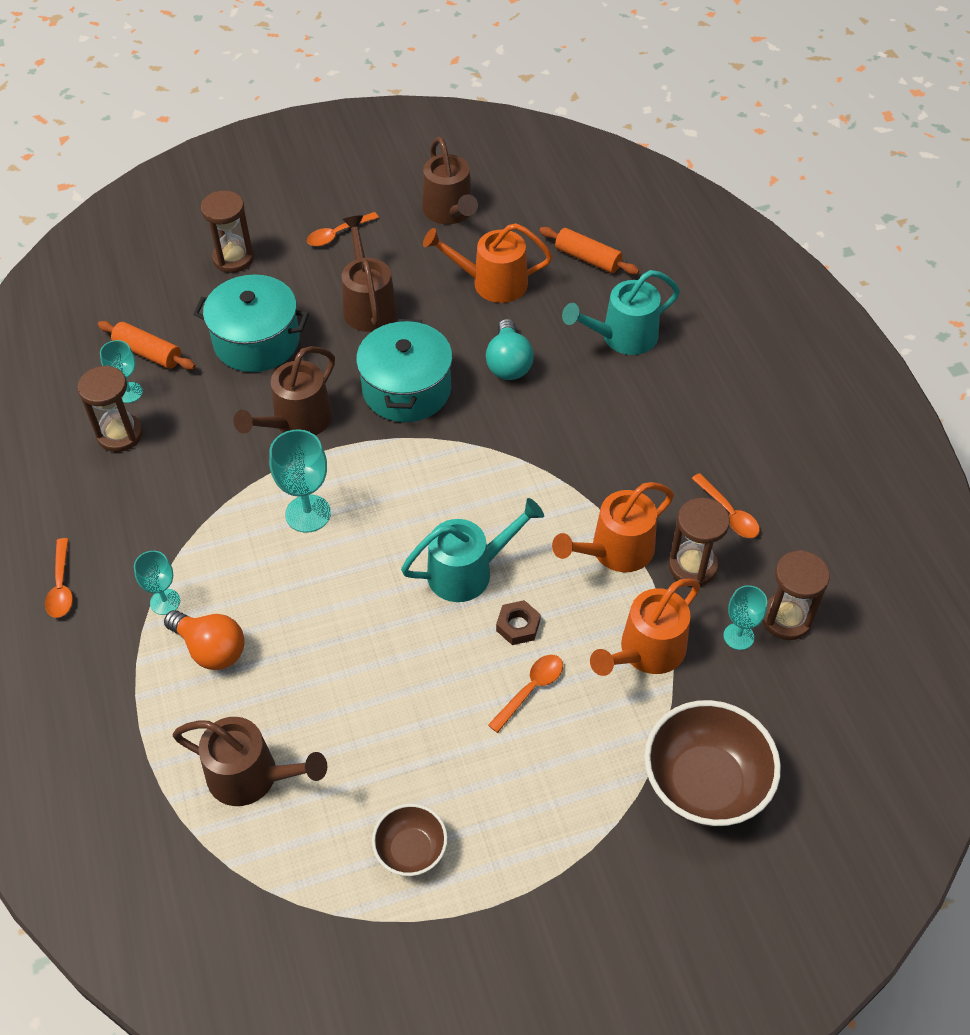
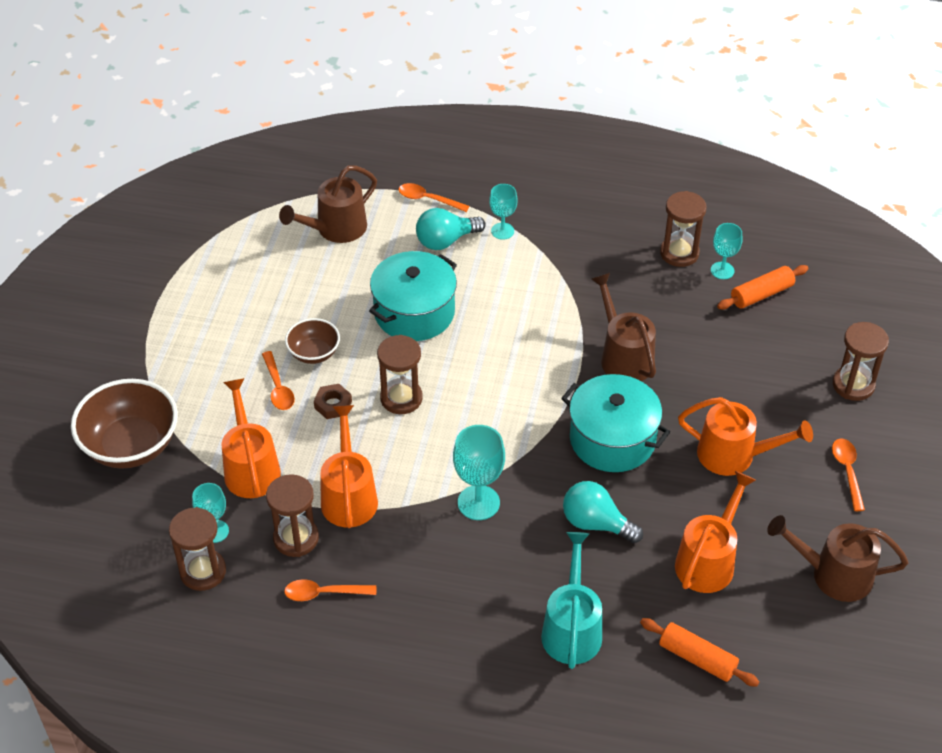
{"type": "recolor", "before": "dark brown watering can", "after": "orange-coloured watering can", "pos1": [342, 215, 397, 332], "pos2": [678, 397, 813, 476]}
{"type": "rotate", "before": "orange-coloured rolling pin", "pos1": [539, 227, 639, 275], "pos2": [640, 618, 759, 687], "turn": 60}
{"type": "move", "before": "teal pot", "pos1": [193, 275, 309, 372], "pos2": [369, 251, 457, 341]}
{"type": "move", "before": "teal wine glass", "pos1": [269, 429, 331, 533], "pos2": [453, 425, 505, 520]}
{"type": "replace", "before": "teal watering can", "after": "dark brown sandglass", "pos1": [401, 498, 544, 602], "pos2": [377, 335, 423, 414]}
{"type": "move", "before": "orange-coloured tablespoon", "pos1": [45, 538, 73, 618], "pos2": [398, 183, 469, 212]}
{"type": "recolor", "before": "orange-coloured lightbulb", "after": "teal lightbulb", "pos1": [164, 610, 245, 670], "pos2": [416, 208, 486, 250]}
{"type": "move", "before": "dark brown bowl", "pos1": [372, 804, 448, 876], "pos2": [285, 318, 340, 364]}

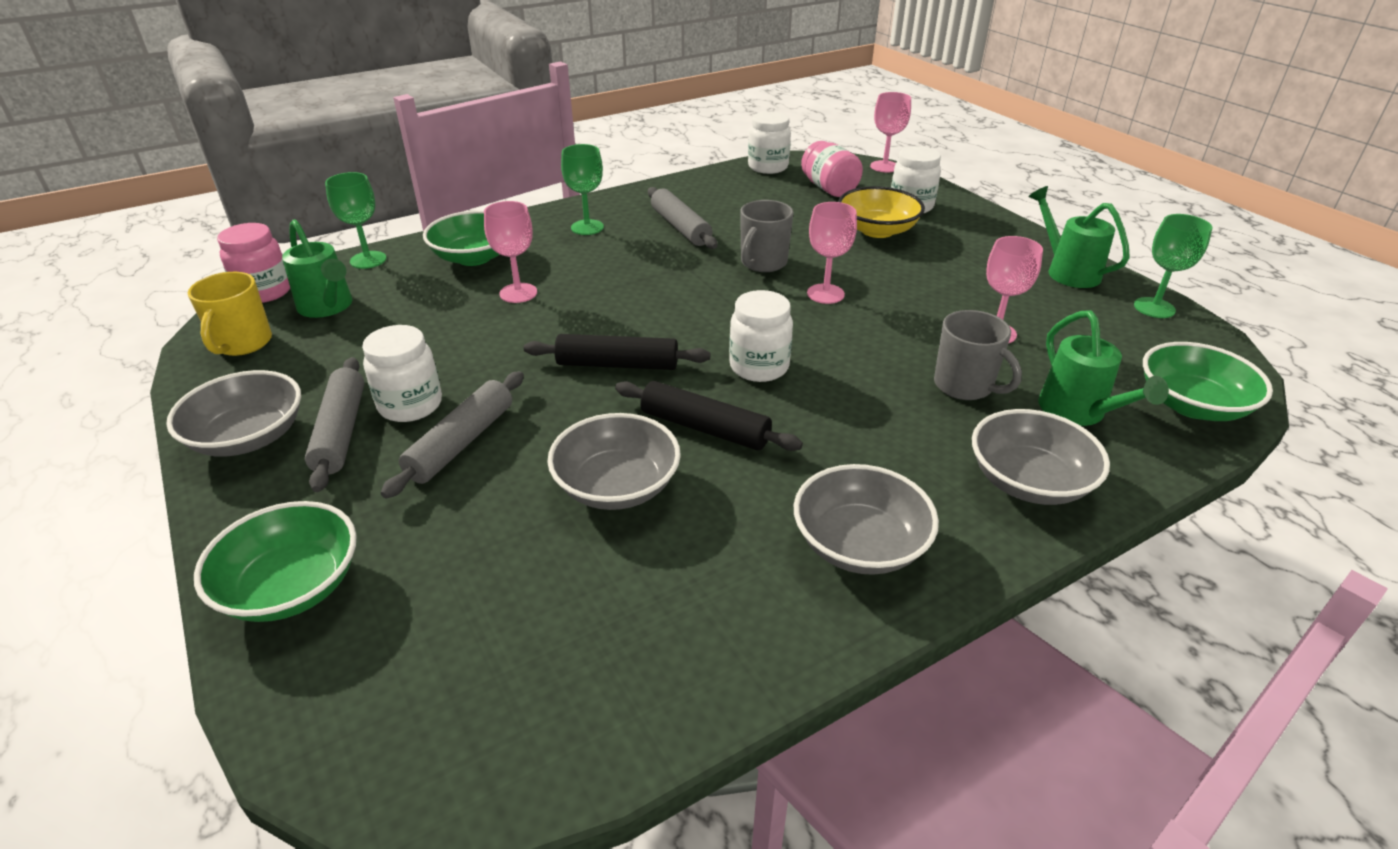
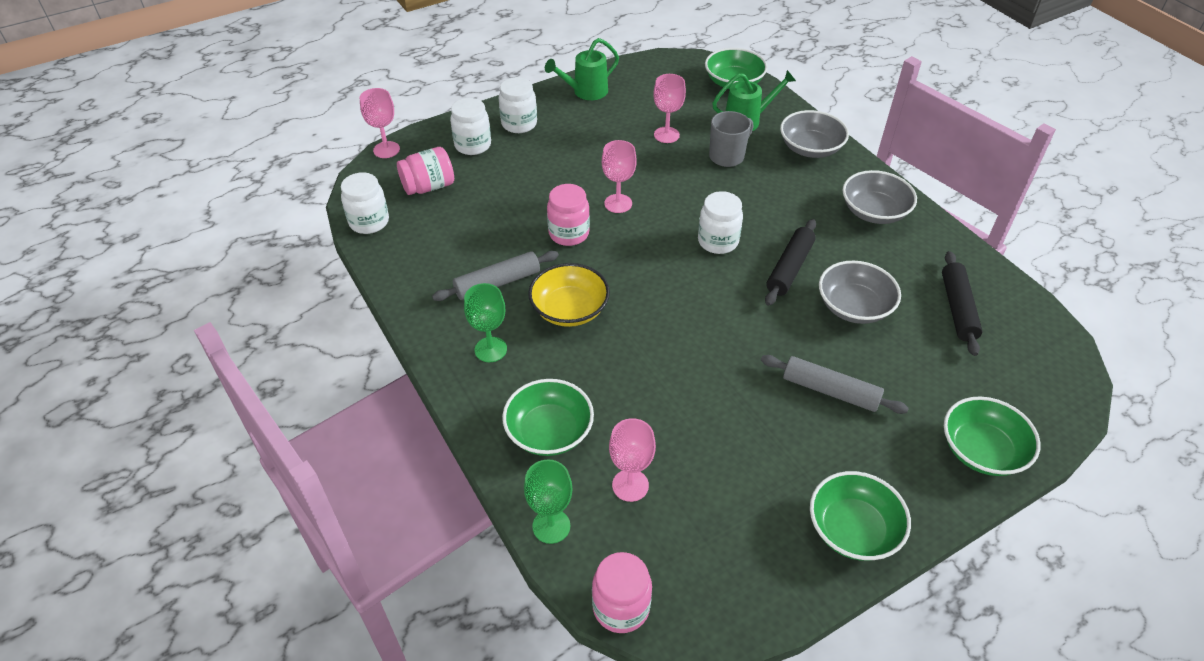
{"type": "move", "before": "yellow bowl", "pos1": [838, 186, 925, 238], "pos2": [528, 263, 610, 327]}
{"type": "replace", "before": "ash-grey coffee mug", "after": "rosy jar", "pos1": [740, 200, 794, 272], "pos2": [547, 184, 590, 246]}
{"type": "move", "before": "rosy wine glass", "pos1": [484, 201, 537, 303], "pos2": [609, 418, 656, 502]}
{"type": "delete", "before": "emerald wine glass", "pos1": [1134, 214, 1212, 318]}
{"type": "delete", "before": "emerald watering can", "pos1": [282, 219, 352, 318]}
{"type": "delete", "before": "yellow coffee mug", "pos1": [188, 272, 272, 356]}
{"type": "move", "before": "pure white jar", "pos1": [362, 325, 442, 422], "pos2": [499, 77, 537, 133]}
{"type": "move", "before": "jet-black rolling pin", "pos1": [524, 334, 710, 370], "pos2": [942, 251, 983, 356]}
{"type": "delete", "before": "ash-grey rolling pin", "pos1": [305, 357, 365, 492]}
{"type": "recolor", "before": "ash-grey bowl", "after": "emerald bowl", "pos1": [166, 370, 301, 457], "pos2": [810, 471, 911, 561]}

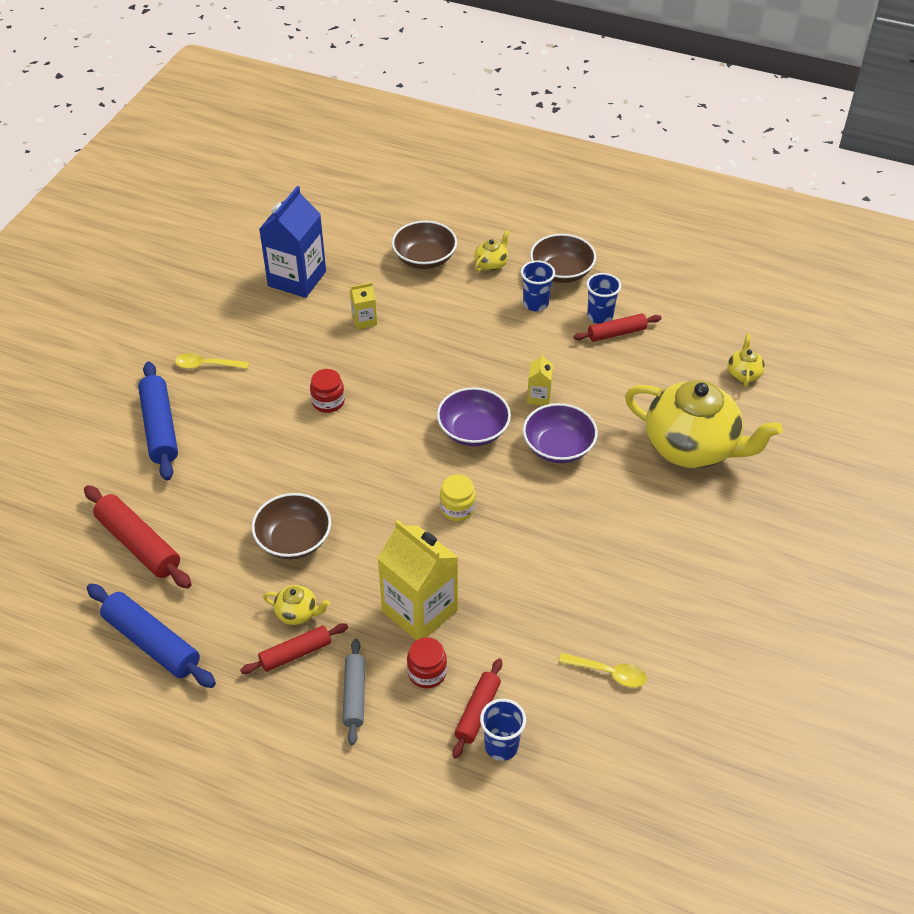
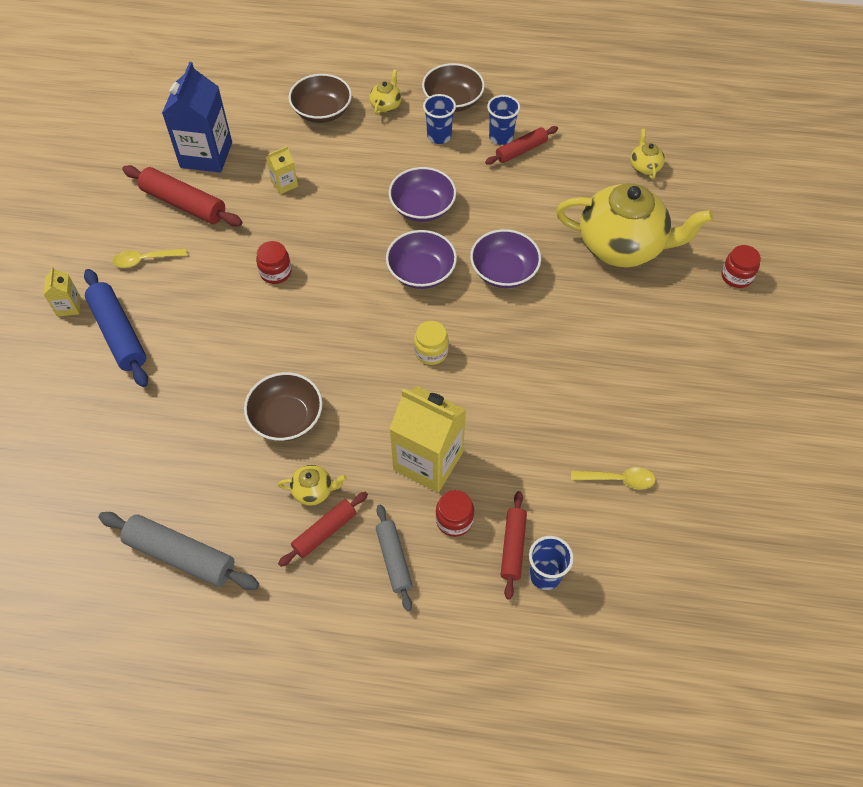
{"type": "move", "before": "yellow carton", "pos1": [527, 354, 553, 405], "pos2": [44, 267, 81, 317]}
{"type": "move", "before": "red rolling pin", "pos1": [84, 485, 192, 589], "pos2": [122, 165, 242, 227]}
{"type": "recolor", "before": "blue rolling pin", "after": "ash-grey rolling pin", "pos1": [87, 584, 216, 688], "pos2": [98, 512, 259, 590]}
{"type": "insert", "after": "violet bowl", "pos2": [389, 167, 456, 222]}
{"type": "insert", "after": "red jar", "pos2": [721, 245, 761, 288]}

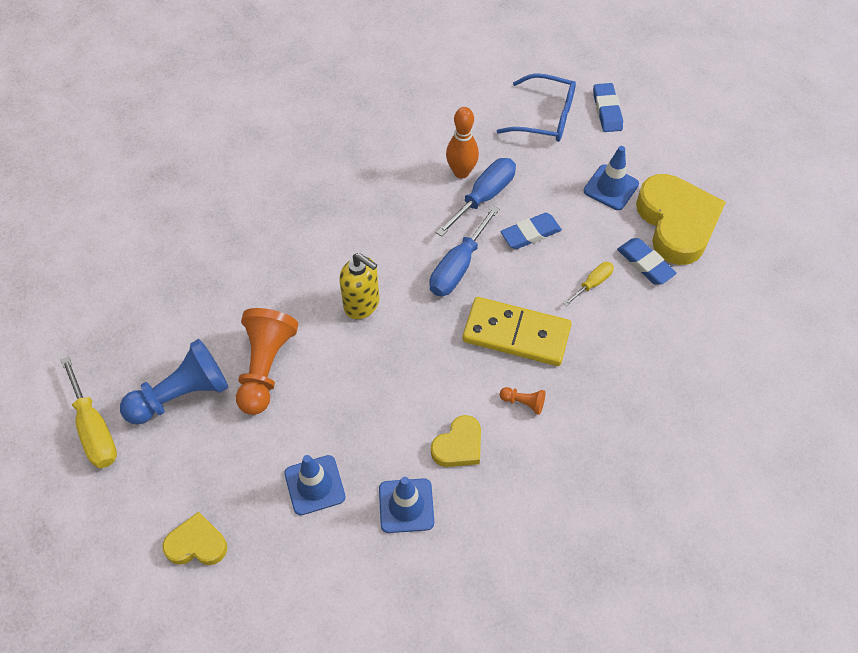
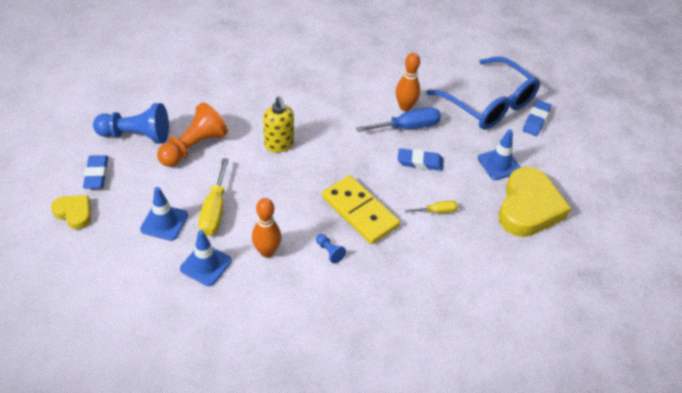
{"type": "resize", "before": "blue eyeglasses", "pos1": [497, 73, 576, 142], "pos2": [426, 57, 540, 130], "scale": 1.53}
{"type": "delete", "before": "blue hand screwdriver", "pos1": [429, 206, 499, 296]}
{"type": "move", "before": "blue pencil eraser", "pos1": [617, 238, 677, 285], "pos2": [83, 155, 108, 189]}
{"type": "move", "before": "yellow hand screwdriver", "pos1": [60, 356, 117, 468], "pos2": [198, 158, 229, 236]}
{"type": "recolor", "before": "orange-coloured game pawn", "after": "blue game pawn", "pos1": [500, 387, 545, 415], "pos2": [316, 234, 346, 263]}
{"type": "replace", "before": "yellow love heart", "after": "orange-coloured tenpin", "pos1": [431, 415, 481, 467], "pos2": [252, 198, 281, 258]}

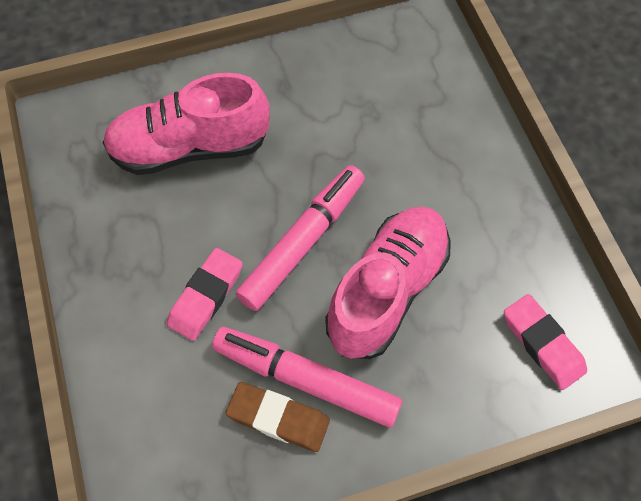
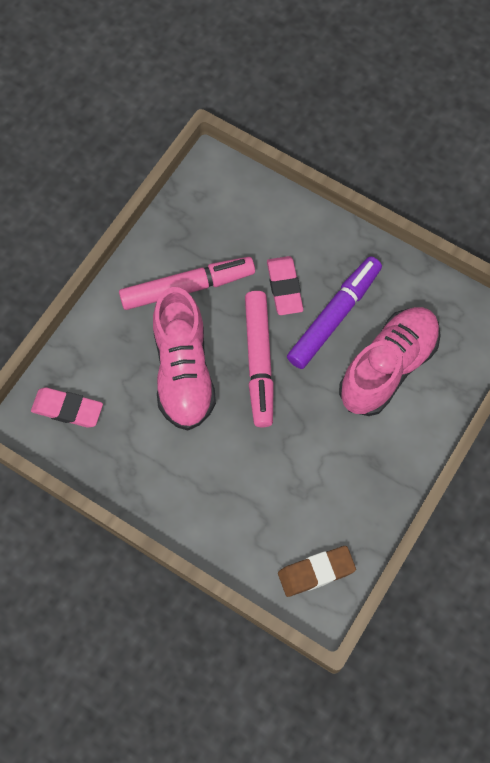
{"type": "move", "before": "dark brown pencil eraser", "pos1": [226, 382, 330, 452], "pos2": [278, 546, 356, 597]}
{"type": "insert", "after": "violet felt pen", "pos2": [287, 256, 382, 369]}

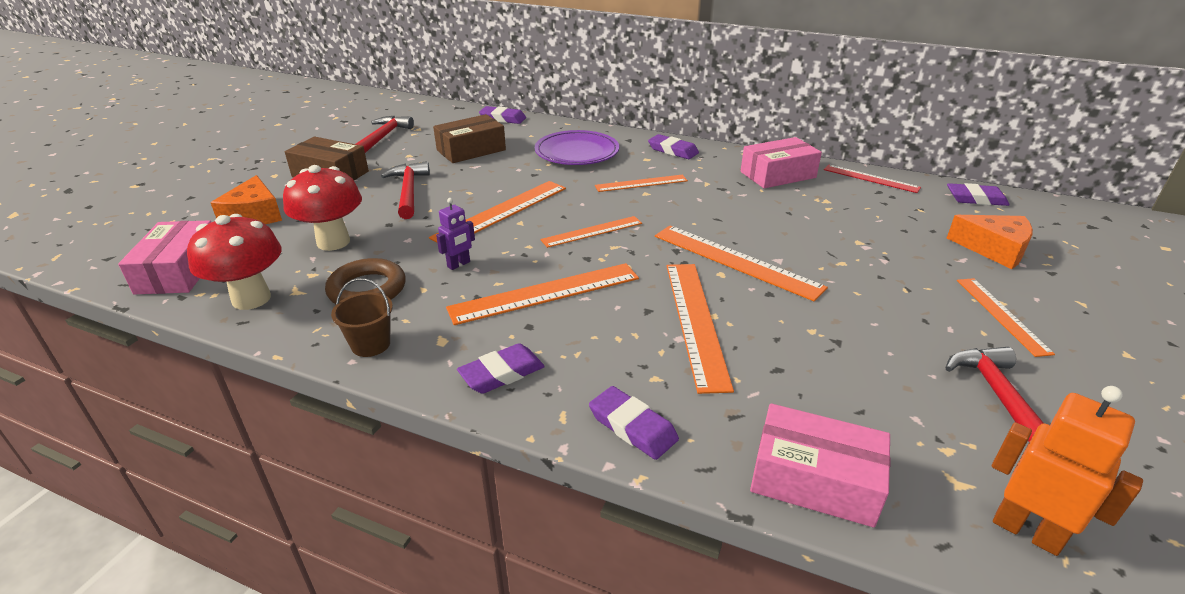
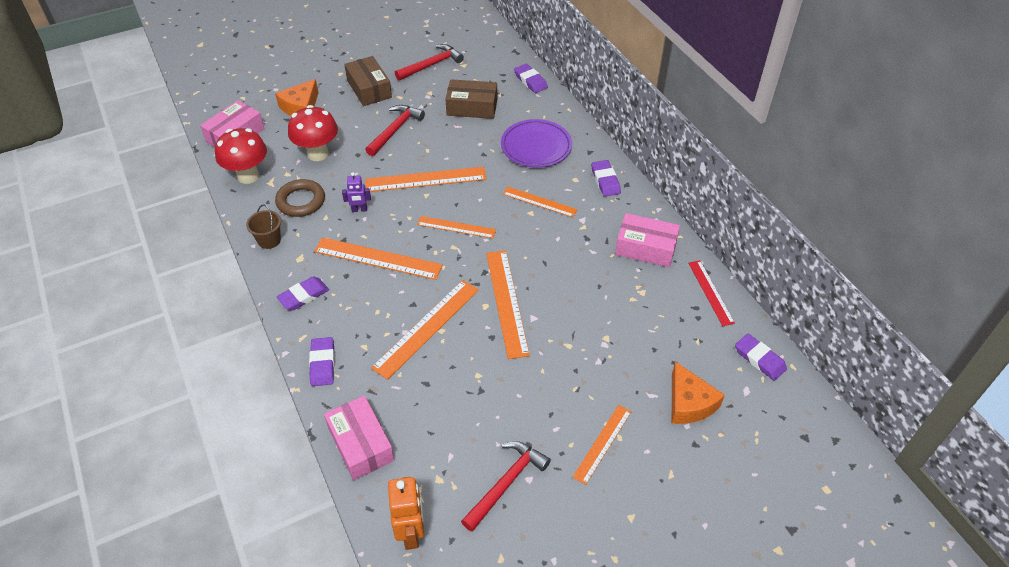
{"type": "rotate", "before": "violet pencil eraser", "pos1": [457, 343, 545, 394], "pos2": [277, 277, 329, 311], "turn": -45}

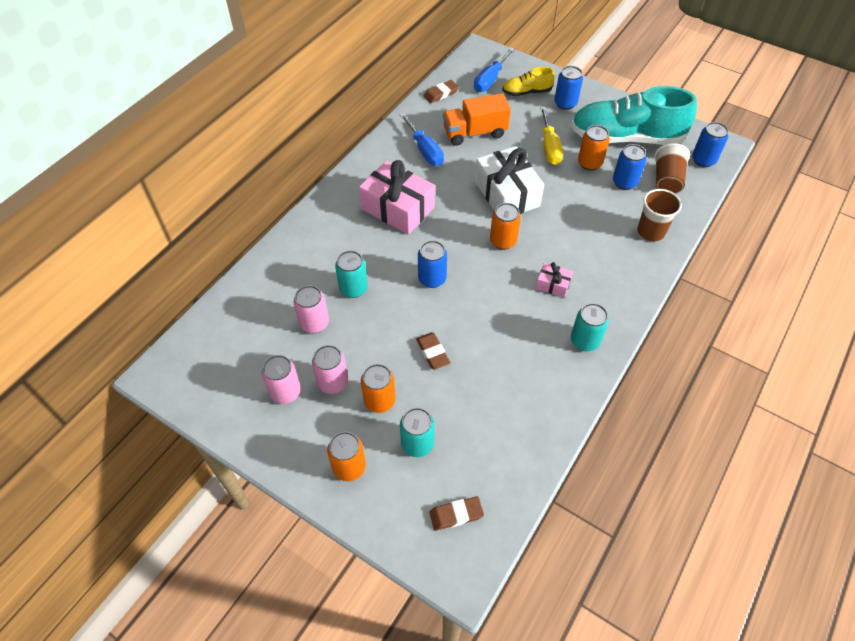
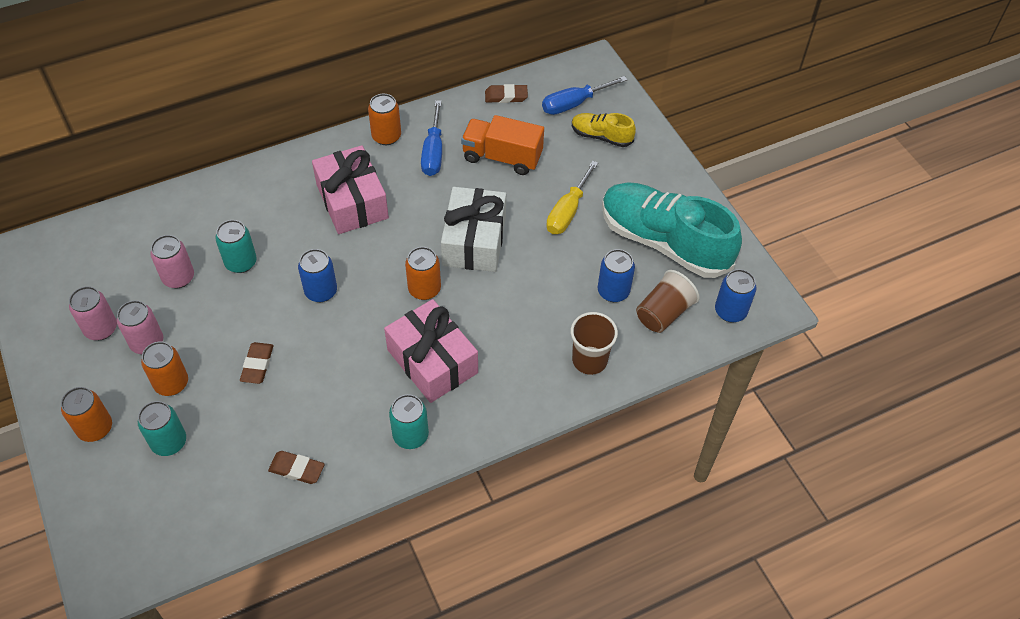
{"type": "delete", "before": "blue tin", "pos1": [554, 66, 583, 110]}
{"type": "move", "before": "orange-coloured tin", "pos1": [578, 125, 610, 171], "pos2": [368, 94, 401, 145]}
{"type": "resize", "before": "rosy gift", "pos1": [536, 262, 573, 298], "pos2": [384, 299, 478, 403], "scale": 2.13}
{"type": "move", "before": "dark brown pencil eraser", "pos1": [429, 496, 484, 531], "pos2": [268, 451, 325, 484]}

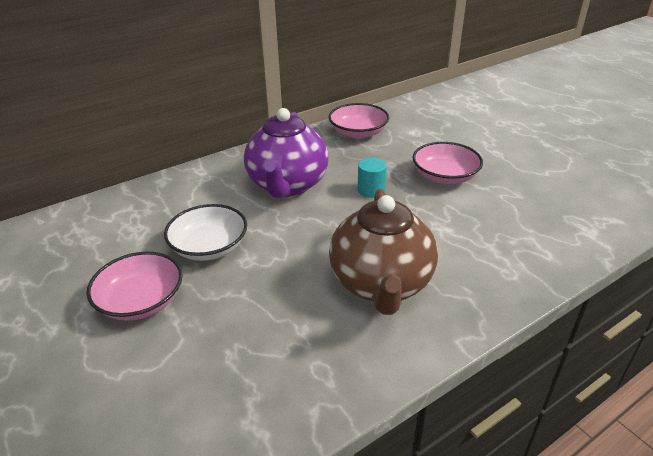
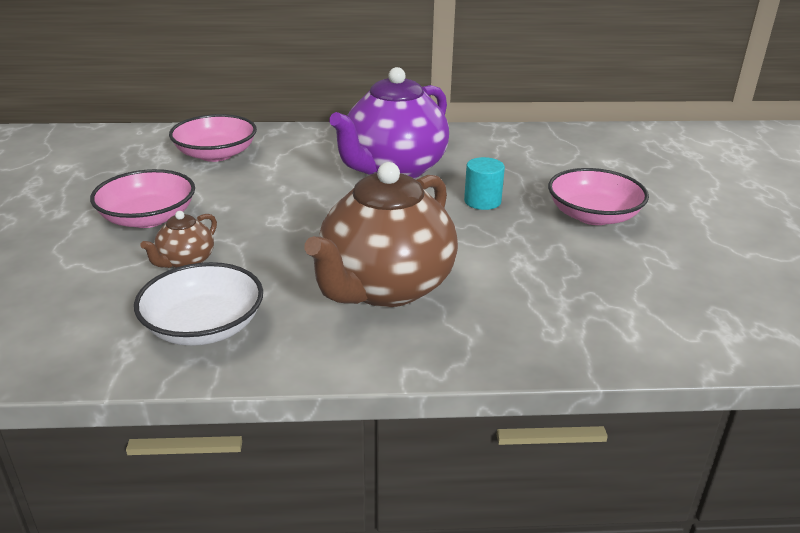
{"type": "move", "before": "rosy bowl", "pos1": [329, 103, 389, 139], "pos2": [169, 114, 257, 162]}
{"type": "move", "before": "pure white bowl", "pos1": [164, 204, 247, 261], "pos2": [134, 262, 263, 346]}
{"type": "insert", "after": "dark brown china teapot", "pos2": [140, 211, 217, 268]}

